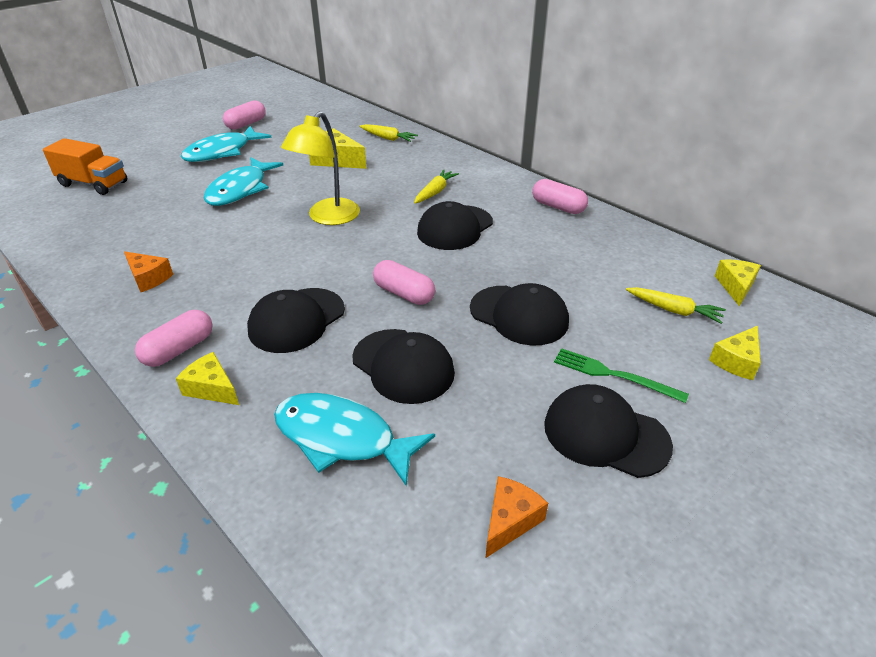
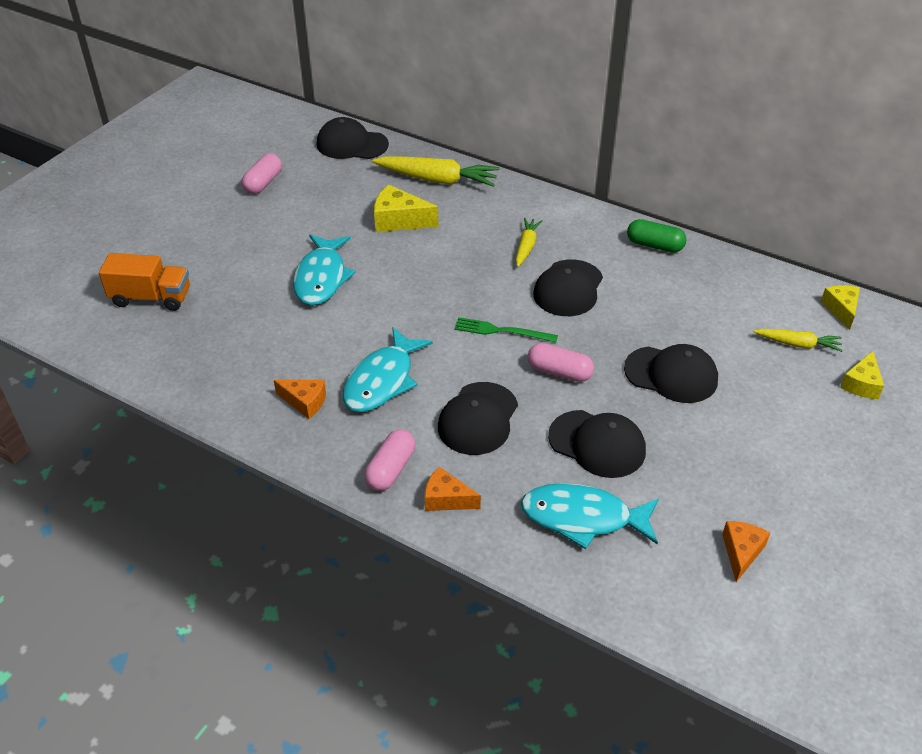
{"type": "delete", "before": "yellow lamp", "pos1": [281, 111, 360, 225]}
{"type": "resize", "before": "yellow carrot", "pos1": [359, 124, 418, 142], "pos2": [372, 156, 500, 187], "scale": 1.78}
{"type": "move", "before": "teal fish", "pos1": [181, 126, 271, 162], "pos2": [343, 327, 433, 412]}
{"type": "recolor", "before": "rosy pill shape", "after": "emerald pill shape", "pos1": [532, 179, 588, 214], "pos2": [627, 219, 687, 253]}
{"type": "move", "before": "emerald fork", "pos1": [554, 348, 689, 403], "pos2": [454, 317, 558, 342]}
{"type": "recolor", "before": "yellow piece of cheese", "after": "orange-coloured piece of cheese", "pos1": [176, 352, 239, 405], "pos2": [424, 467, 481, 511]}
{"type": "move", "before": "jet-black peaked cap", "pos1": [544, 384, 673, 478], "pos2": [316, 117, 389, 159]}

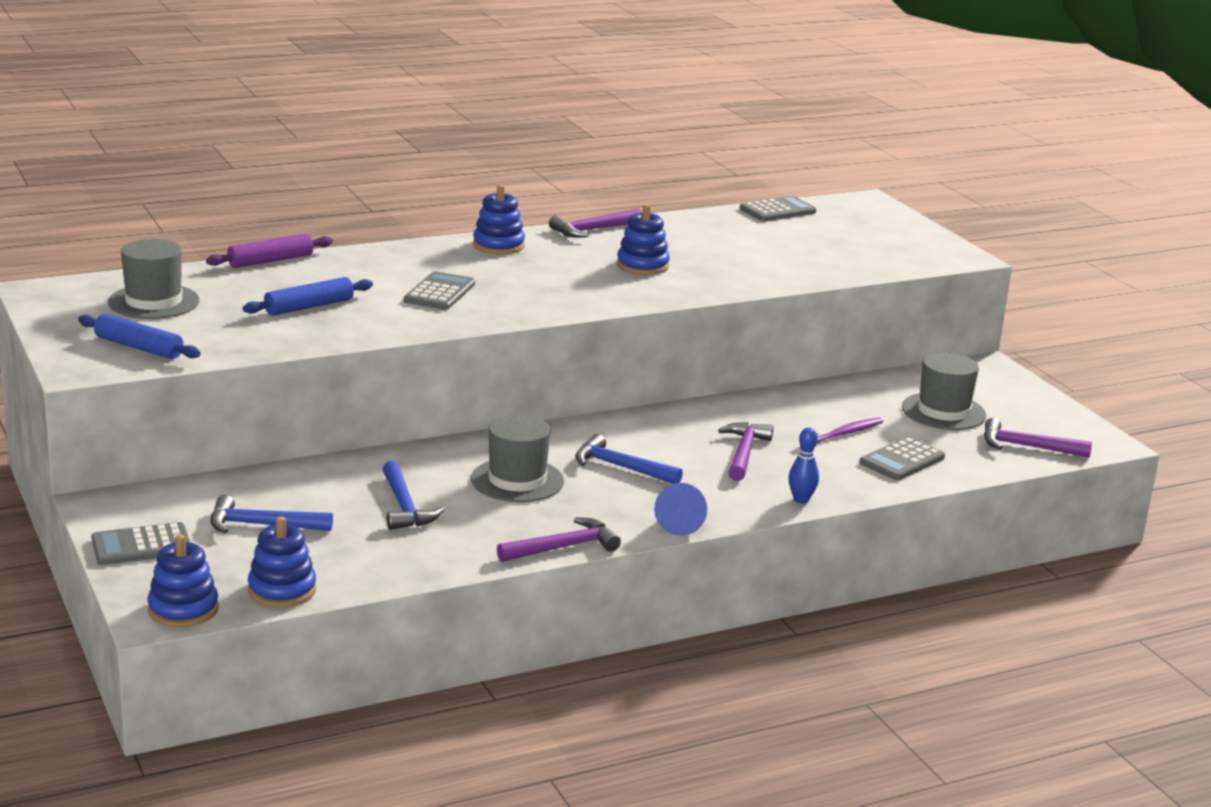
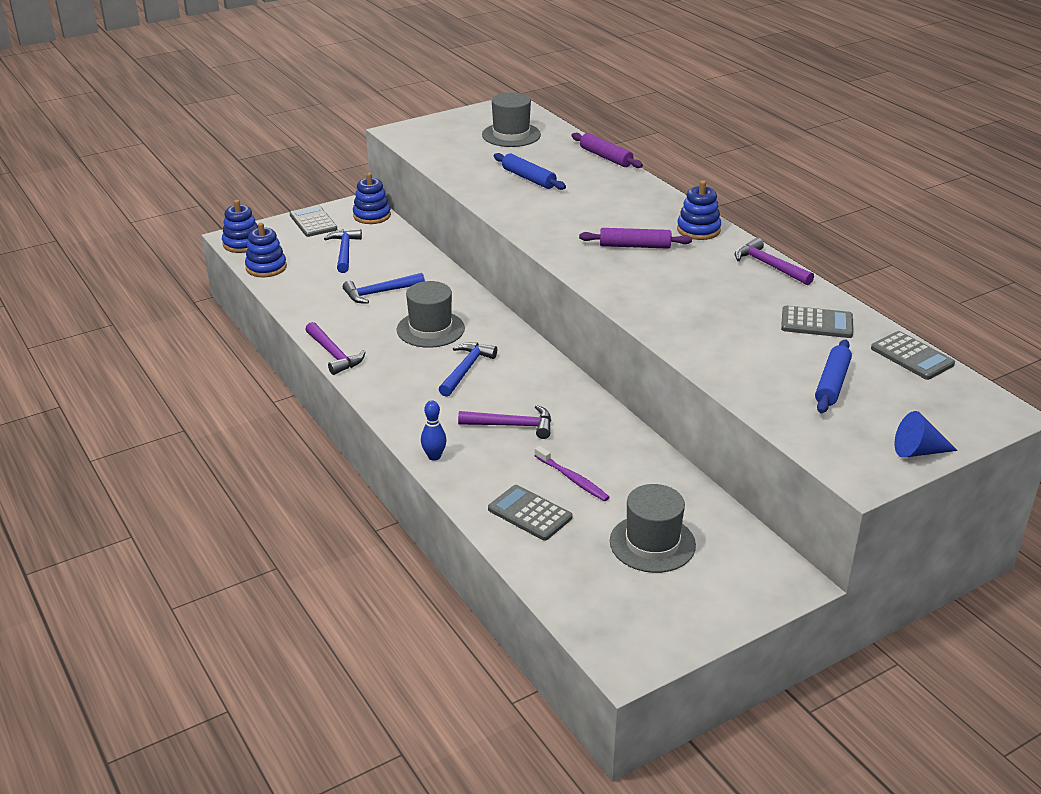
{"type": "move", "before": "blue stacking toy", "pos1": [617, 204, 670, 275], "pos2": [353, 173, 391, 224]}
{"type": "move", "before": "ash-grey adding machine", "pos1": [404, 271, 475, 310], "pos2": [781, 306, 853, 338]}
{"type": "move", "before": "blue rolling pin", "pos1": [78, 314, 201, 359], "pos2": [815, 340, 852, 413]}
{"type": "delete", "before": "violet carpenter's hammer", "pos1": [984, 418, 1092, 458]}
{"type": "move", "before": "blue cone shape", "pos1": [654, 483, 707, 536], "pos2": [895, 411, 958, 458]}
{"type": "insert", "after": "violet rolling pin", "pos2": [579, 228, 692, 249]}

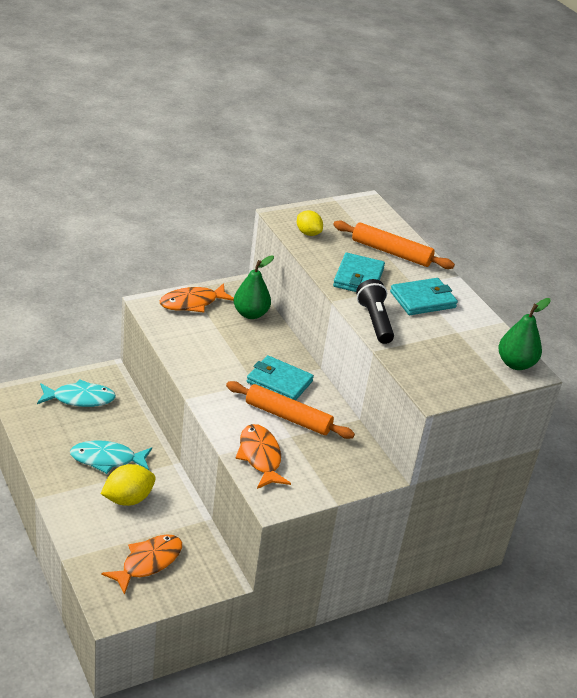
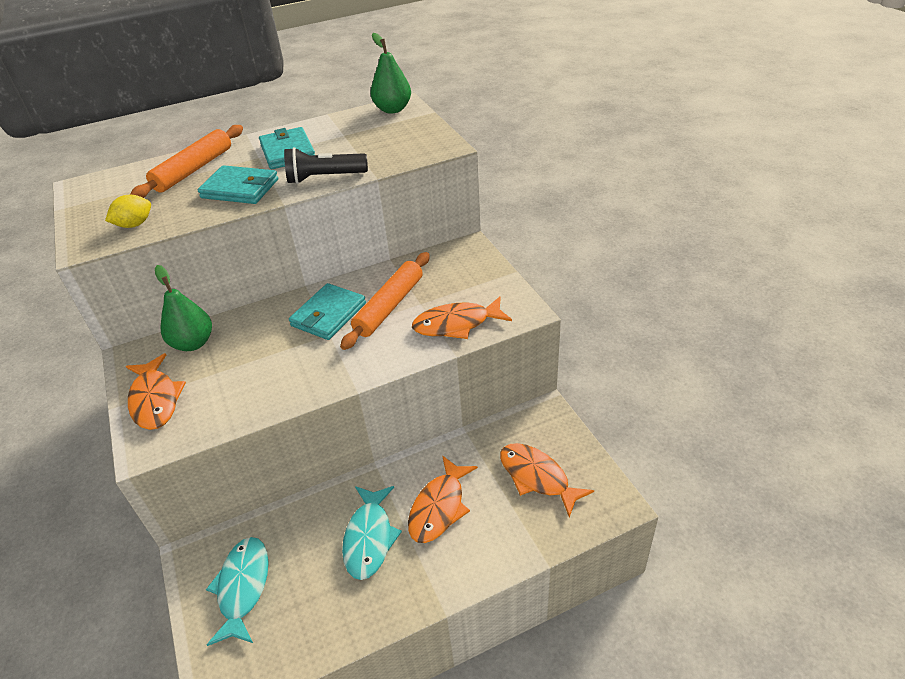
{"type": "replace", "before": "yellow lemon", "after": "orange-coloured fish", "pos1": [101, 464, 156, 506], "pos2": [408, 455, 478, 543]}

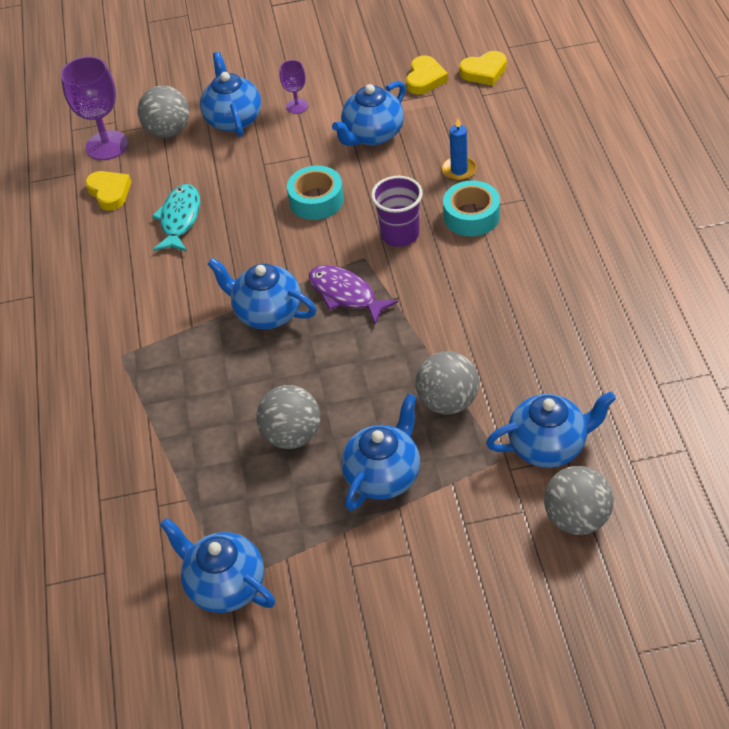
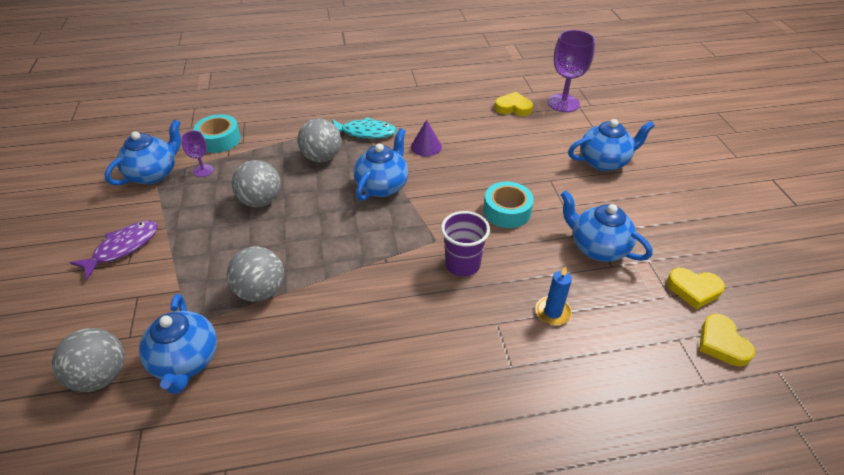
{"type": "move", "before": "violet wine glass", "pos1": [279, 60, 308, 114], "pos2": [181, 131, 214, 177]}
{"type": "move", "before": "ash-grey ball", "pos1": [137, 85, 189, 138], "pos2": [297, 118, 342, 162]}
{"type": "rotate", "before": "yellow love heart", "pos1": [85, 171, 131, 211], "pos2": [495, 92, 533, 116], "turn": -135}
{"type": "move", "before": "teal roll of tape", "pos1": [443, 180, 500, 236], "pos2": [194, 114, 241, 153]}
{"type": "move", "before": "teal fish", "pos1": [152, 184, 200, 252], "pos2": [332, 117, 397, 139]}
{"type": "move", "before": "violet fish", "pos1": [309, 265, 398, 325], "pos2": [70, 221, 158, 279]}
{"type": "delete", "before": "blue china teapot", "pos1": [341, 394, 420, 511]}
{"type": "insert", "after": "violet cone shape", "pos2": [411, 120, 442, 157]}

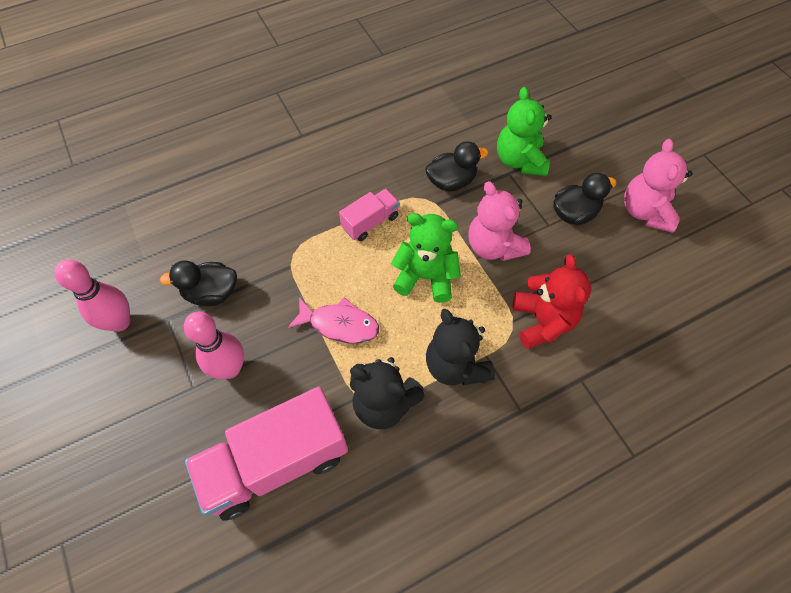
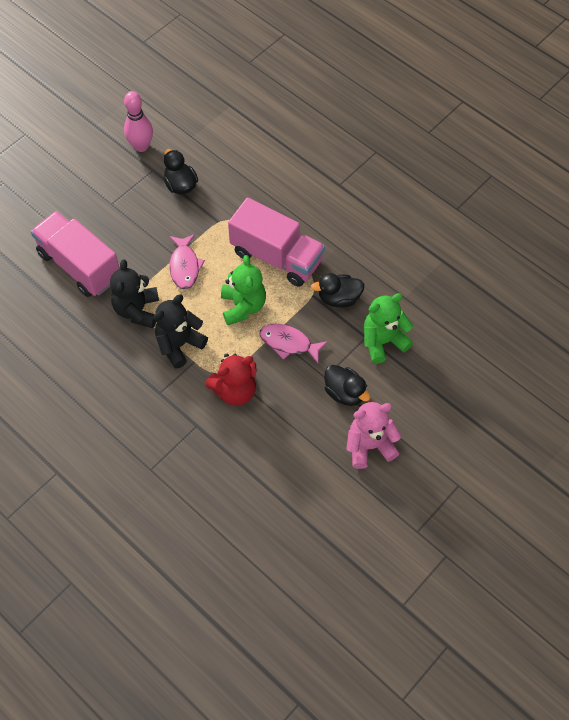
{"type": "rotate", "before": "jet-black rubber duck", "pos1": [425, 141, 488, 191], "pos2": [311, 273, 365, 308], "turn": 120}
{"type": "replace", "before": "rosy teddy", "after": "rosy fish", "pos1": [468, 181, 531, 261], "pos2": [260, 324, 328, 363]}
{"type": "resize", "before": "rosy toy truck", "pos1": [339, 189, 399, 241], "pos2": [228, 198, 325, 287], "scale": 1.98}
{"type": "delete", "before": "rosy tenpin", "pos1": [184, 312, 244, 379]}

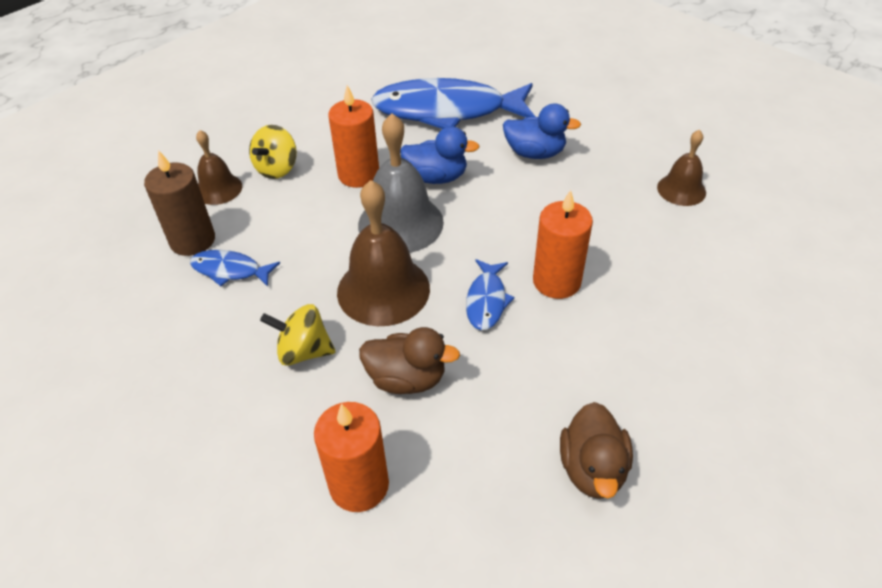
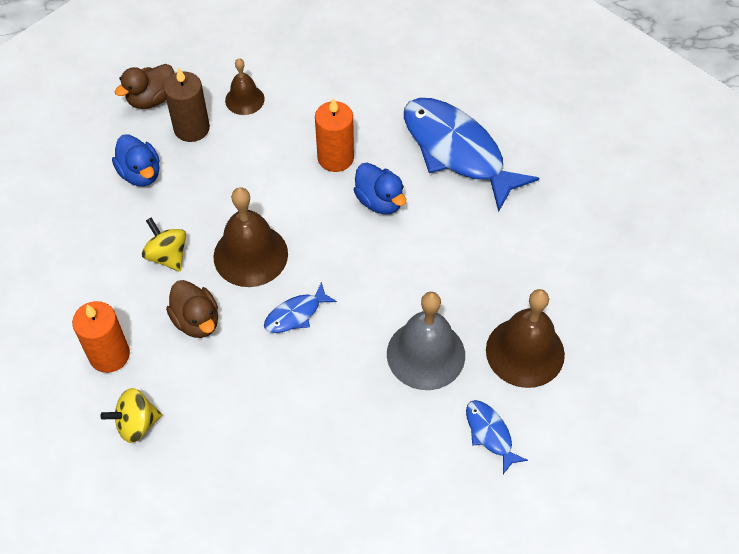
{"type": "move", "before": "blue rubber duck", "pos1": [503, 103, 581, 159], "pos2": [112, 134, 160, 186]}
{"type": "move", "before": "ash-grey bell", "pos1": [358, 113, 444, 253], "pos2": [387, 292, 465, 390]}
{"type": "move", "before": "yellow spinning top", "pos1": [249, 125, 297, 179], "pos2": [100, 388, 162, 443]}
{"type": "resize", "before": "dark brown bell", "pos1": [657, 129, 706, 206], "pos2": [486, 289, 565, 388], "scale": 1.73}
{"type": "delete", "before": "orange-coloured pillar candle", "pos1": [533, 190, 593, 299]}
{"type": "move", "before": "blue fish", "pos1": [190, 250, 280, 287], "pos2": [466, 400, 528, 474]}
{"type": "move", "before": "dark brown rubber duck", "pos1": [560, 402, 633, 499], "pos2": [115, 64, 174, 109]}

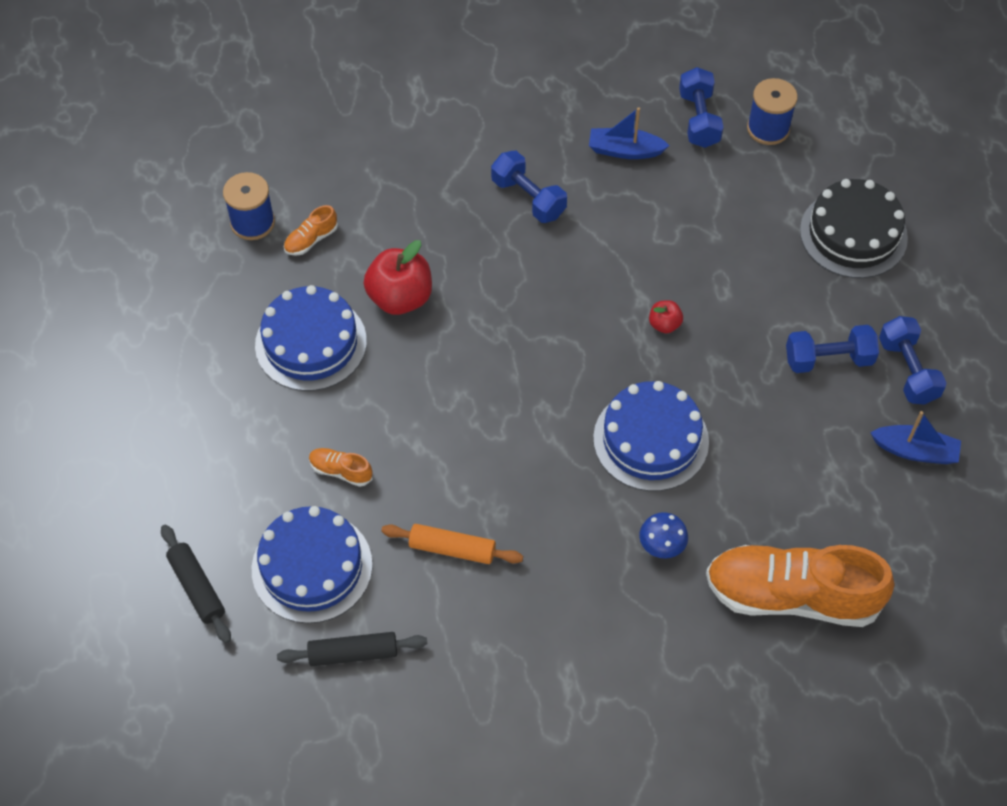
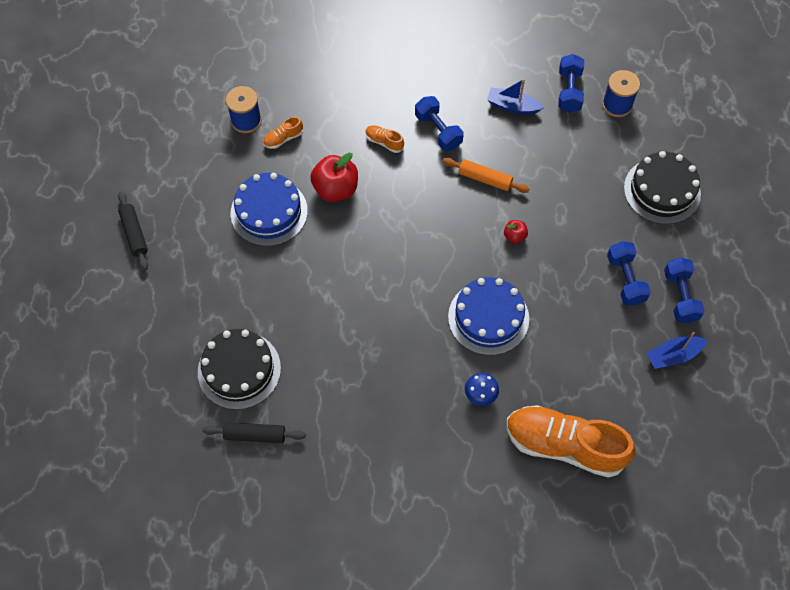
{"type": "rotate", "before": "blue dumbbell", "pos1": [786, 325, 879, 373], "pos2": [607, 241, 651, 305], "turn": 75}
{"type": "rotate", "before": "blue toy boat", "pos1": [870, 411, 961, 464], "pos2": [647, 332, 707, 369], "turn": 135}
{"type": "move", "before": "orange-coloured lace-up shoe", "pos1": [309, 448, 373, 487], "pos2": [365, 125, 404, 153]}
{"type": "recolor", "before": "blue layer cake", "after": "jet-black layer cake", "pos1": [252, 506, 373, 623], "pos2": [198, 329, 281, 410]}
{"type": "move", "before": "jet-black rolling pin", "pos1": [161, 524, 231, 643], "pos2": [118, 191, 148, 270]}
{"type": "move", "before": "orange-coloured rolling pin", "pos1": [381, 524, 523, 564], "pos2": [442, 158, 529, 193]}

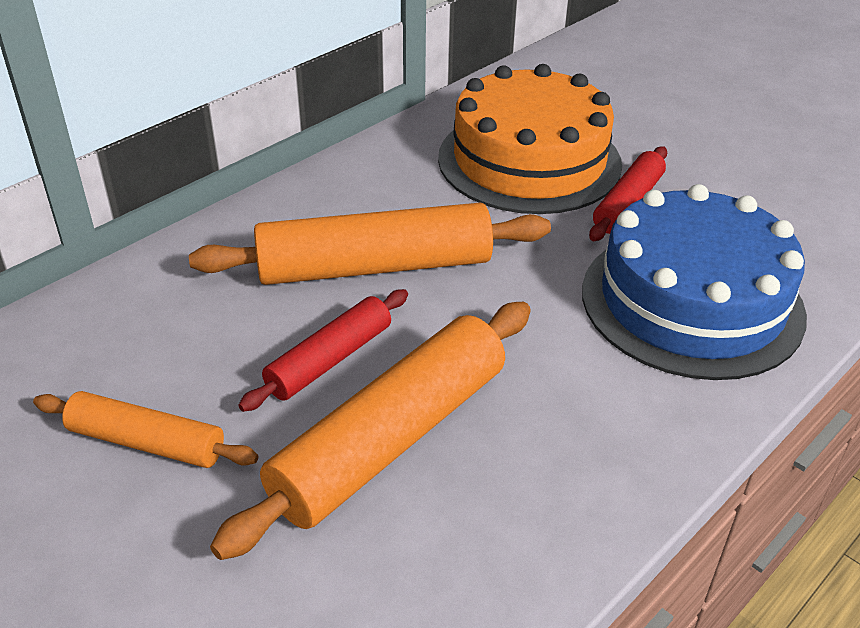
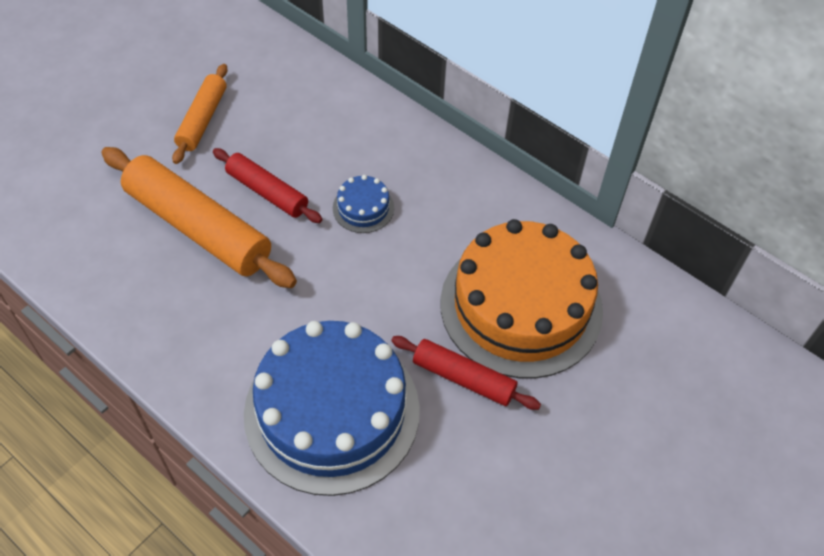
{"type": "replace", "before": "orange-coloured rolling pin", "after": "blue layer cake", "pos1": [189, 202, 551, 285], "pos2": [333, 175, 394, 233]}

